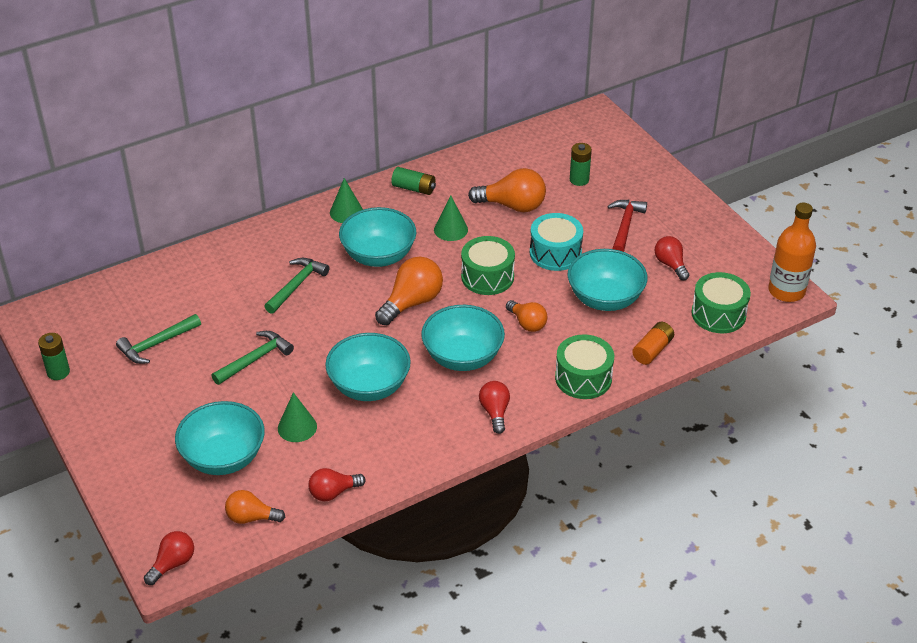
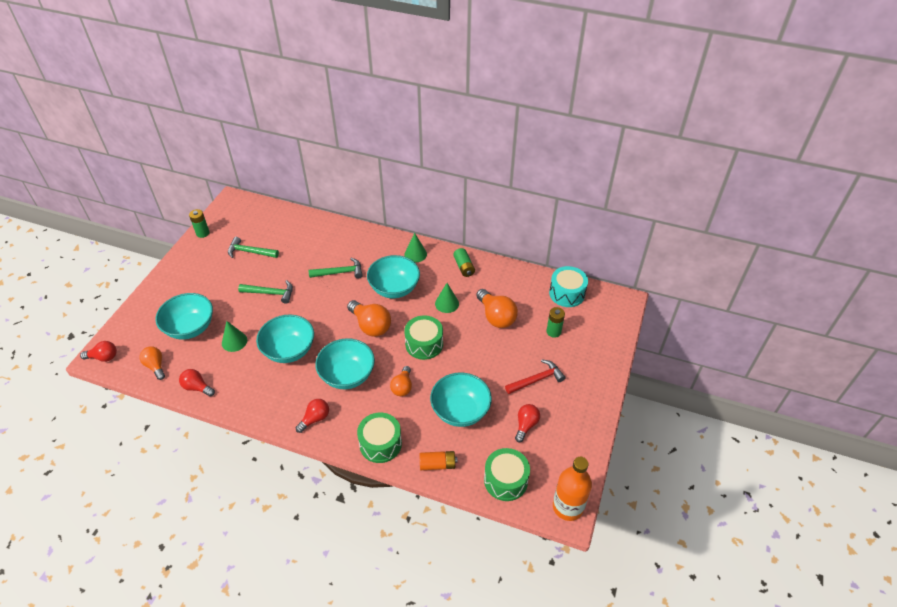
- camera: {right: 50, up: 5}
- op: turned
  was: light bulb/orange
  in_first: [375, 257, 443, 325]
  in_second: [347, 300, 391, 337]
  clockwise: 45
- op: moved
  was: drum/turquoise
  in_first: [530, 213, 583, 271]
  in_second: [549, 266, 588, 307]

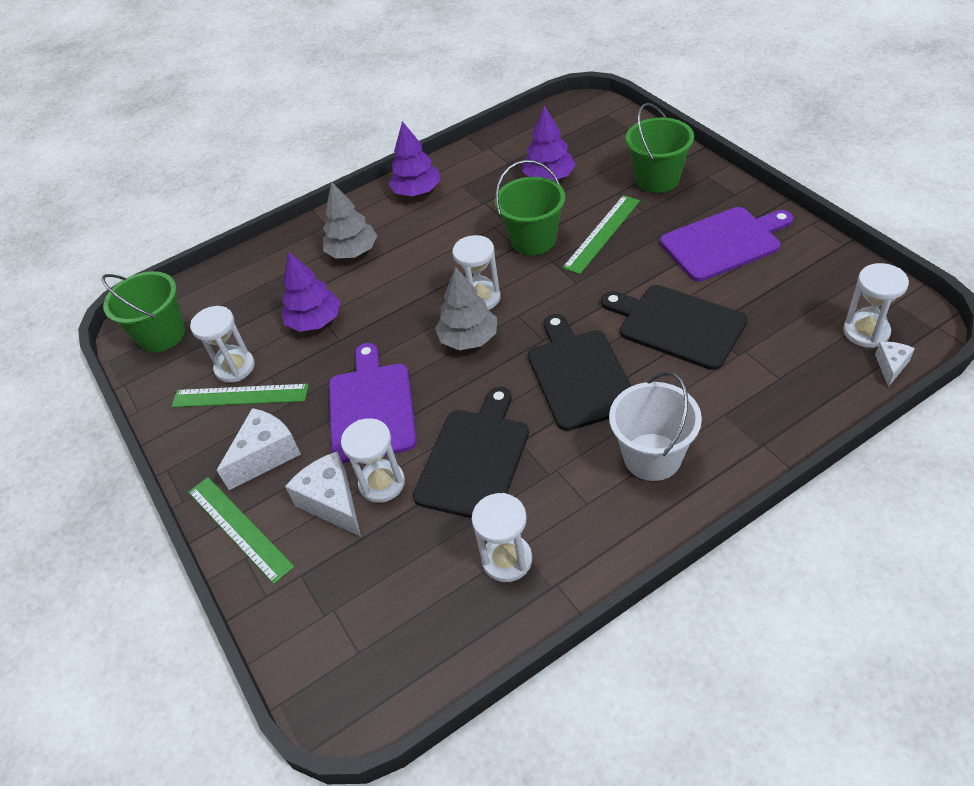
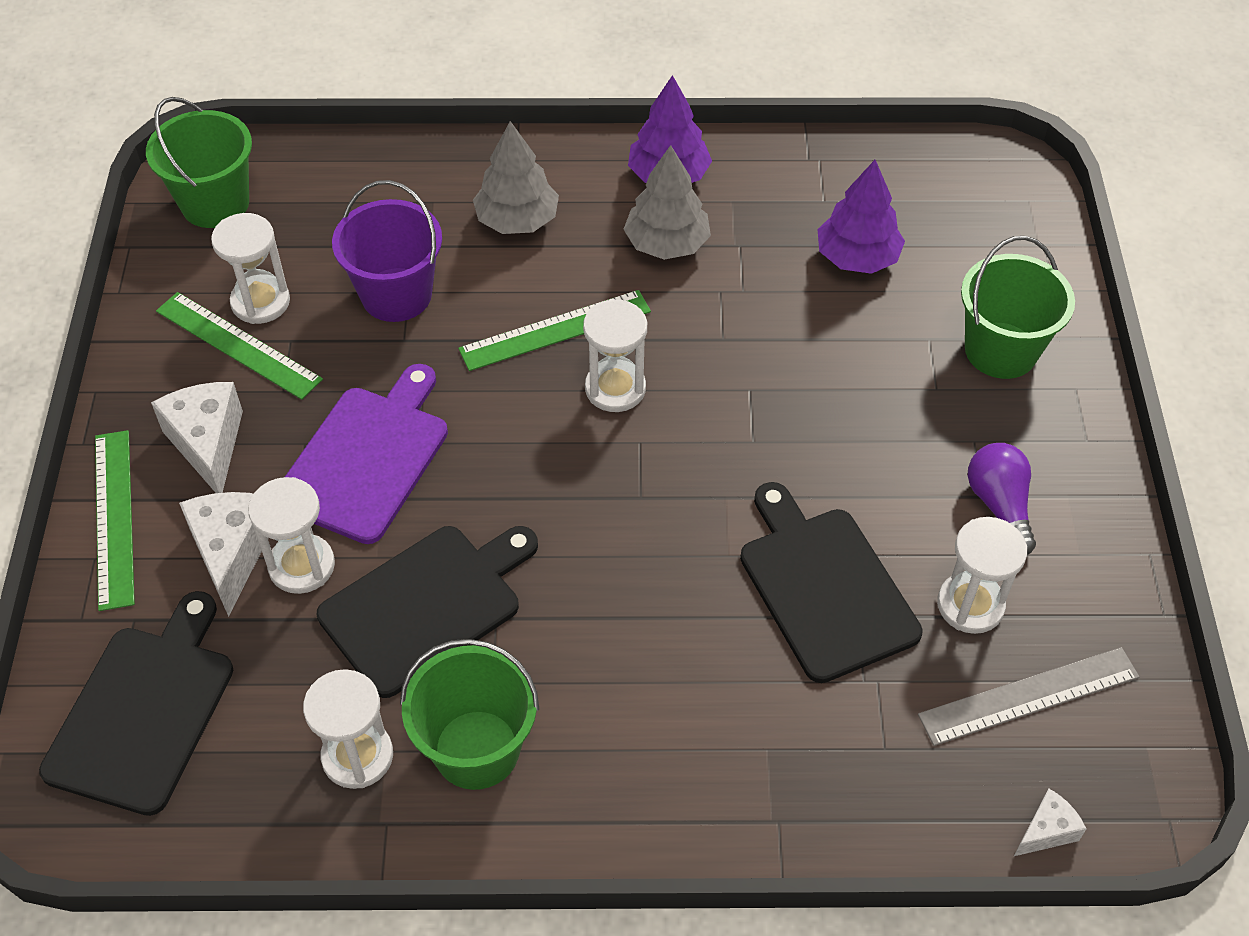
- camera: {right: 25, up: 5}
- op: turned
  was: cheese/white
  in_first: [217, 408, 301, 490]
  in_second: [151, 382, 243, 493]
  clockwise: -90
- op: replaced
  was: tree/purple
  now: bucket/purple
  in_first: [281, 252, 341, 332]
  in_second: [332, 180, 442, 322]
- op: moved
  was: tree/grey
  in_first: [435, 267, 497, 350]
  in_second: [623, 145, 711, 260]
- op: moved
  was: bucket/green
  in_first: [495, 160, 565, 255]
  in_second: [400, 639, 539, 790]
- op: moved
  was: cutting board/black
  in_first: [528, 314, 631, 431]
  in_second: [39, 591, 233, 816]
- op: moved
  was: ruler/green
  in_first: [562, 195, 640, 274]
  in_second: [458, 290, 651, 371]
- op: removed
  was: bucket/white
  in_first: [609, 371, 702, 481]
- op: replaced
  was: cutting board/purple
  now: light bulb/purple
  in_first: [660, 207, 793, 282]
  in_second: [968, 443, 1036, 555]
- op: moved
  was: hourglass/white
  in_first: [843, 263, 909, 348]
  in_second: [937, 517, 1027, 634]
- op: added
  now: ruler/grey
  in_second: [918, 647, 1140, 746]

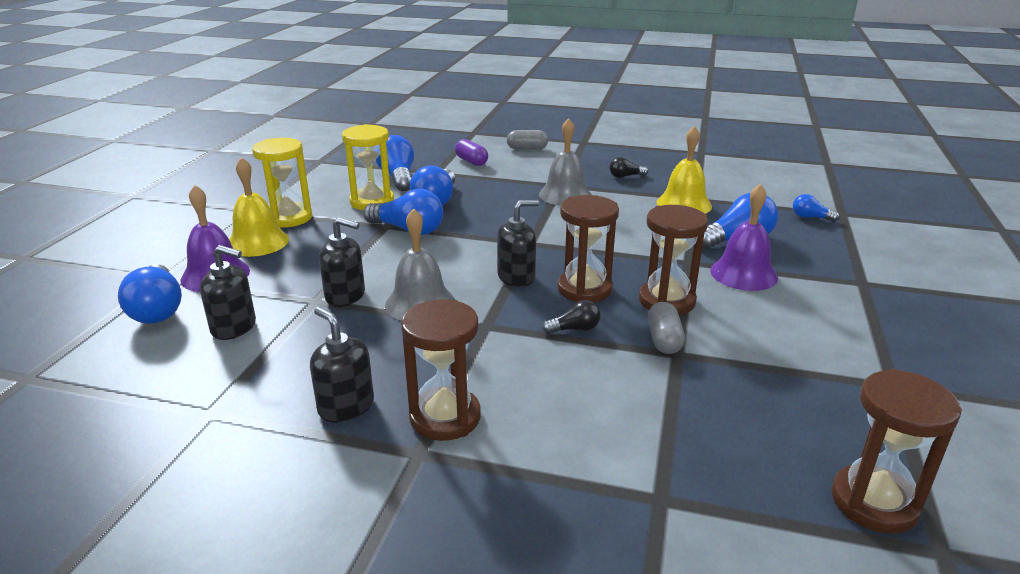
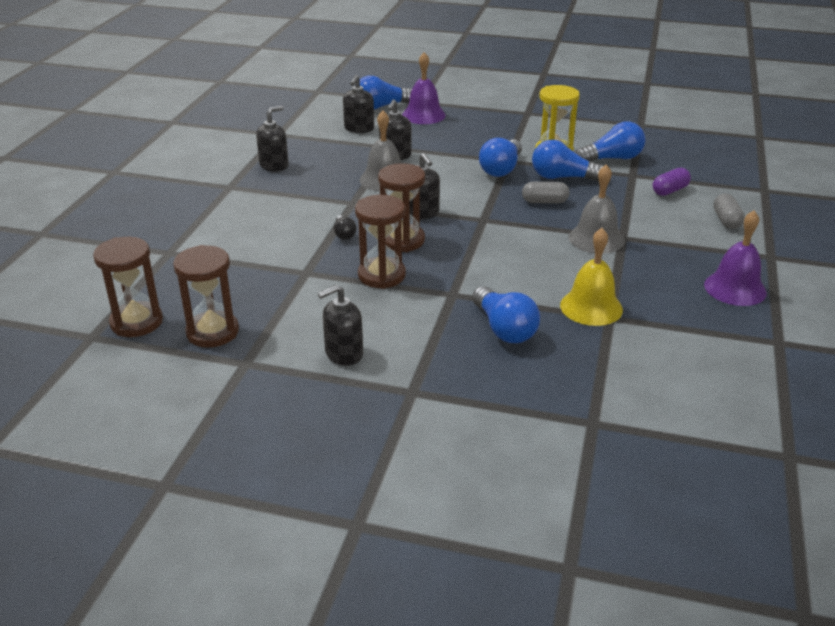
- camera: {right: 90, up: 5}
- op: removed
  was: bell/yellow
  in_first: [229, 157, 289, 257]
- op: removed
  was: hourglass/yellow
  in_first: [252, 138, 312, 227]
- op: moved
  was: hourglass/brown
  in_first: [401, 299, 481, 441]
  in_second: [173, 245, 239, 347]
- op: removed
  was: light bulb/black
  in_first: [610, 157, 648, 178]
- op: moved
  was: capsule/grey
  in_first: [648, 302, 685, 354]
  in_second: [522, 182, 570, 203]
- op: moved
  was: bell/purple
  in_first: [710, 184, 778, 291]
  in_second: [704, 210, 767, 306]
- op: removed
  was: light bulb/blue
  in_first: [793, 194, 840, 222]
- op: added
  now: soap dispenser/black
  in_second: [318, 285, 363, 366]

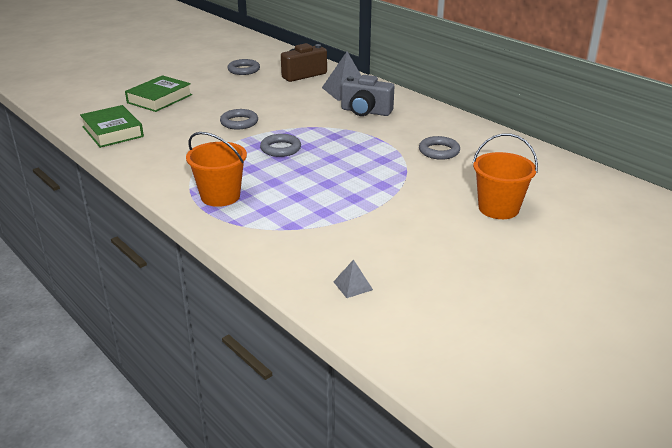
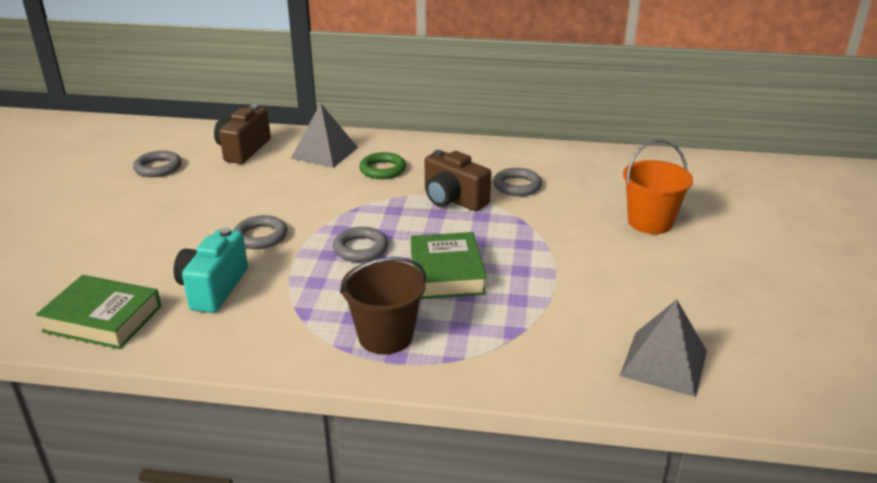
- camera: {right: -40, up: 0}
- op: moved
  was: book/green
  in_first: [125, 75, 192, 112]
  in_second: [411, 232, 487, 299]
- op: recoloured
  was: bucket/orange
  now: bucket/brown
  in_first: [186, 132, 247, 207]
  in_second: [340, 257, 426, 354]
- op: resized
  was: pyramid/grey
  in_first: [333, 259, 373, 298]
  in_second: [620, 299, 707, 397]
  ratio: 2.04
- op: replaced
  was: camera/grey
  now: ring/green
  in_first: [341, 75, 394, 116]
  in_second: [359, 152, 406, 179]
- op: added
  now: camera/turquoise
  in_second: [174, 228, 248, 313]
- op: added
  now: camera/brown
  in_second: [425, 150, 491, 211]

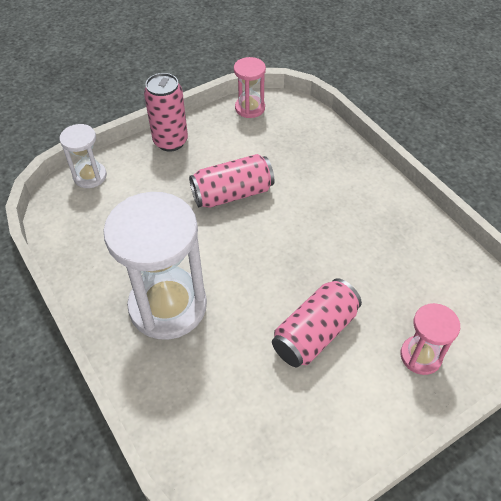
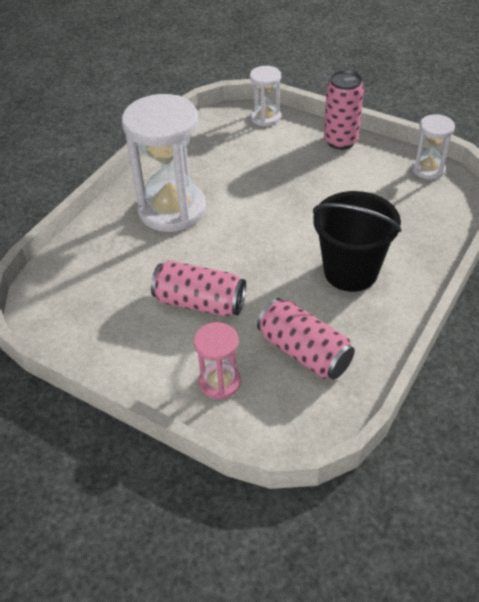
- camera: {right: 65, up: -5}
- op: moved
  was: can/pink
  in_first: [189, 154, 274, 208]
  in_second: [257, 298, 355, 379]
- op: recoloured
  was: hourglass/pink
  now: hourglass/white
  in_first: [234, 57, 266, 118]
  in_second: [412, 114, 455, 179]
- op: added
  now: bucket/black
  in_second: [313, 191, 402, 292]

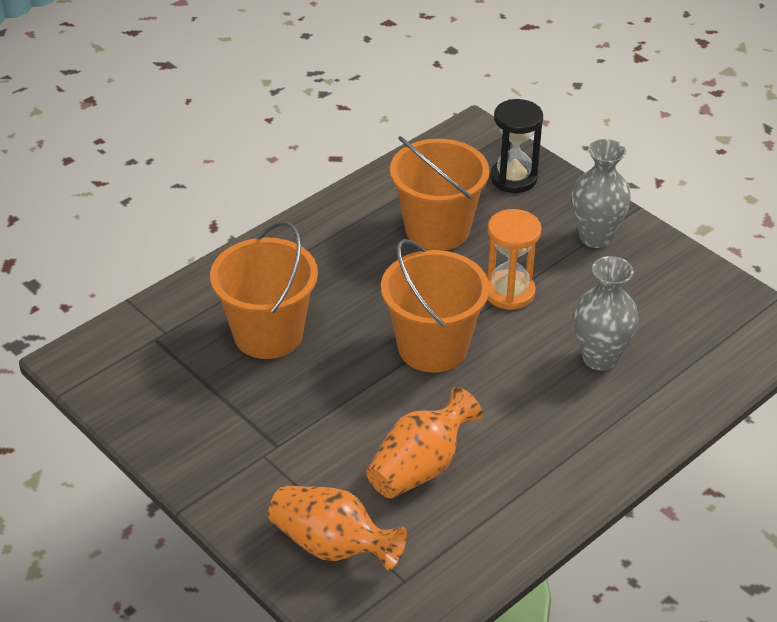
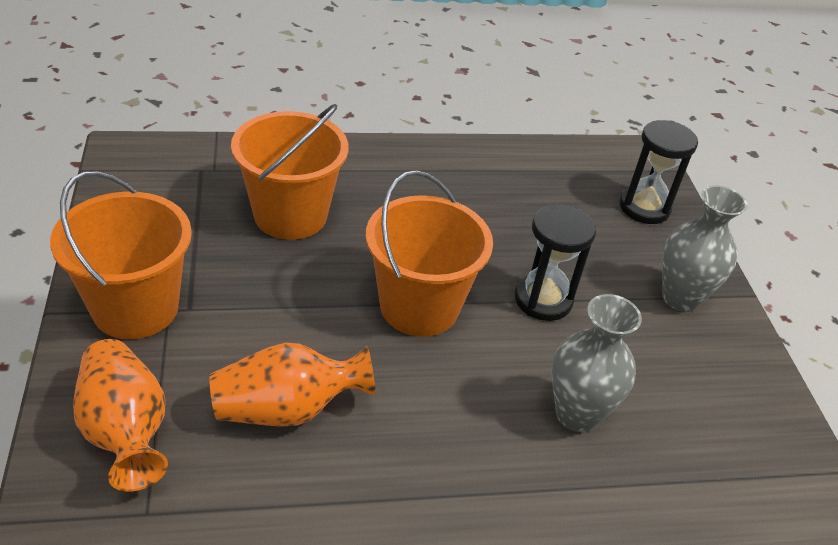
- camera: {right: 30, up: 0}
- op: moved
  was: bucket/orange
  in_first: [390, 136, 489, 251]
  in_second: [50, 171, 192, 339]
- op: recoloured
  was: hourglass/orange
  now: hourglass/black
  in_first: [487, 209, 542, 310]
  in_second: [515, 204, 596, 321]

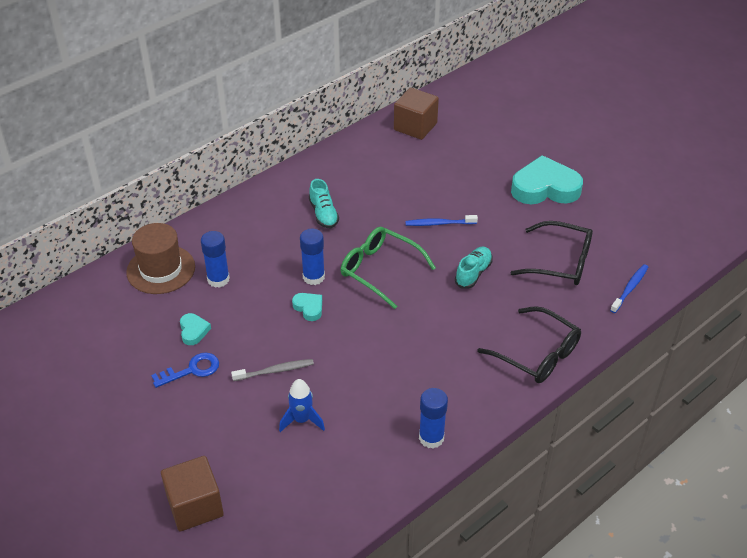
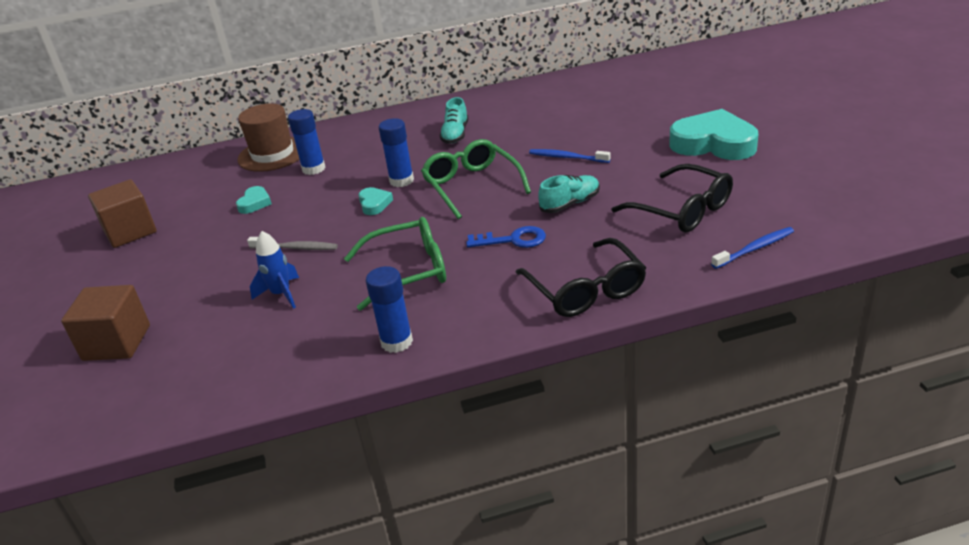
- camera: {right: 30, up: -10}
- op: moved
  was: key/blue
  in_first: [151, 353, 219, 388]
  in_second: [466, 226, 546, 248]
- op: moved
  was: cube/brown
  in_first: [394, 87, 439, 140]
  in_second: [88, 179, 157, 248]
- op: added
  now: glasses/green
  in_second: [344, 217, 446, 311]

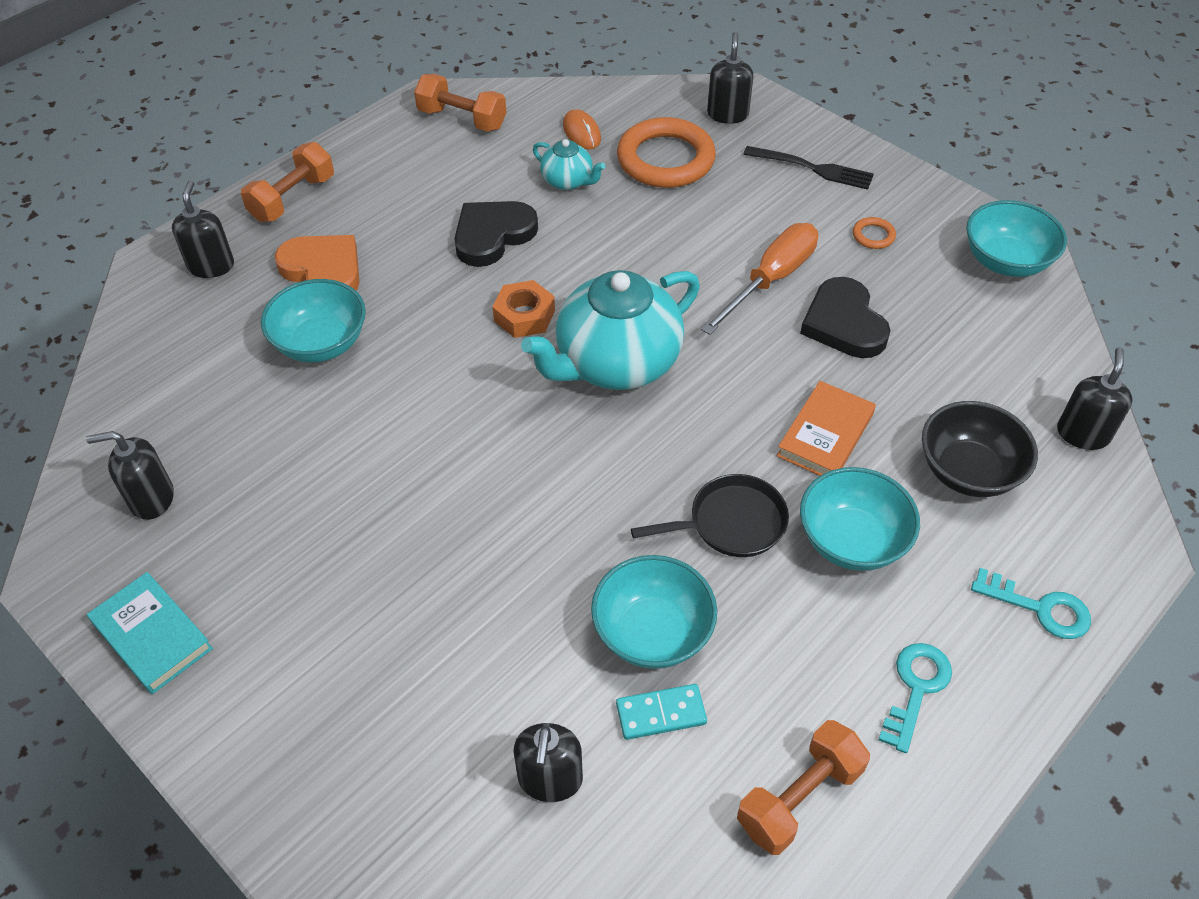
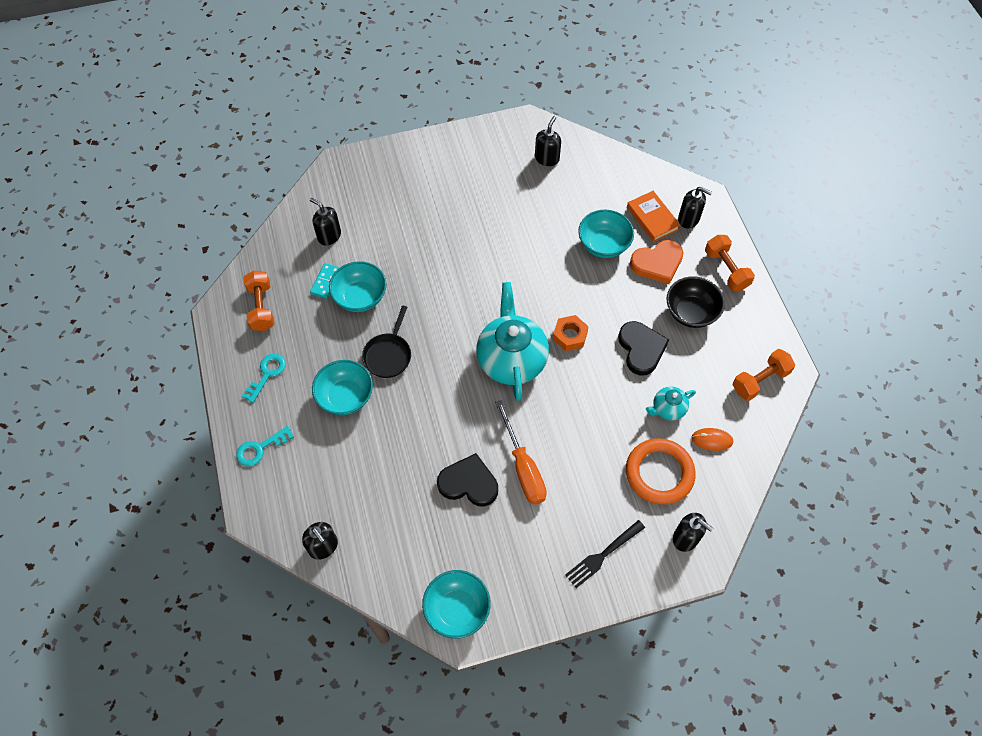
- camera: {right: 120, up: 10}
- op: removed
  was: book/turquoise
  in_first: [87, 572, 213, 694]
- op: moved
  was: book/orange
  in_first: [777, 381, 876, 476]
  in_second: [627, 191, 680, 242]
- op: removed
  was: ring/orange
  in_first: [853, 217, 896, 249]
- op: turned
  was: key/turquoise
  in_first: [879, 643, 952, 753]
  in_second: [242, 354, 286, 403]
  clockwise: -120
- op: moved
  was: bowl/black
  in_first: [922, 401, 1038, 497]
  in_second: [666, 276, 725, 328]

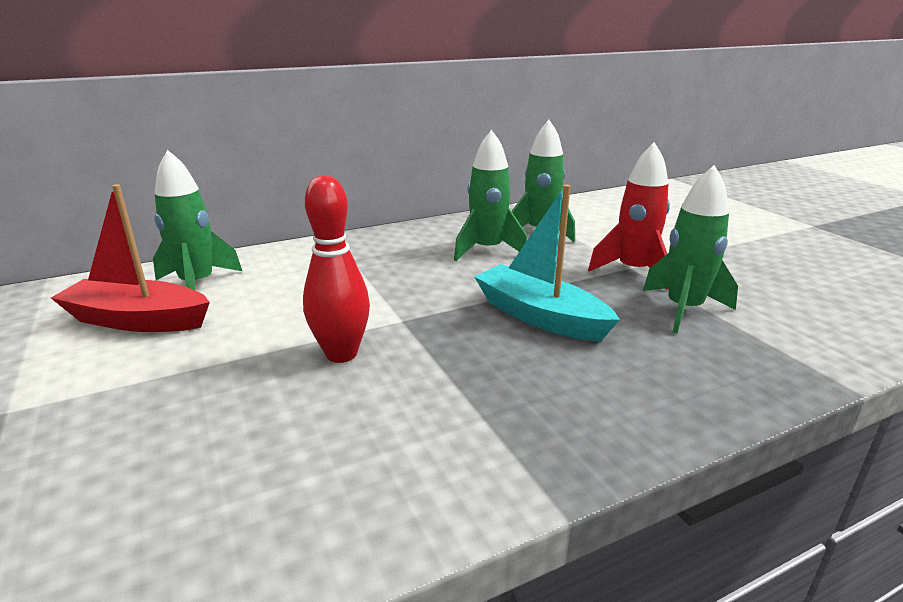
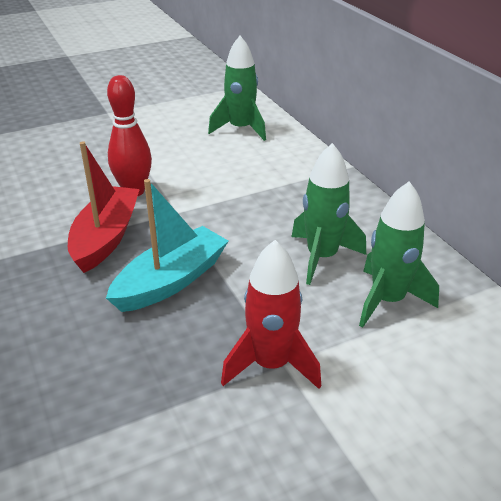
- camera: {right: 90, up: 10}
- op: moved
  was: boat/red
  in_first: [51, 184, 210, 332]
  in_second: [68, 141, 140, 273]
- op: removed
  was: rocket/green
  in_first: [643, 165, 738, 334]

